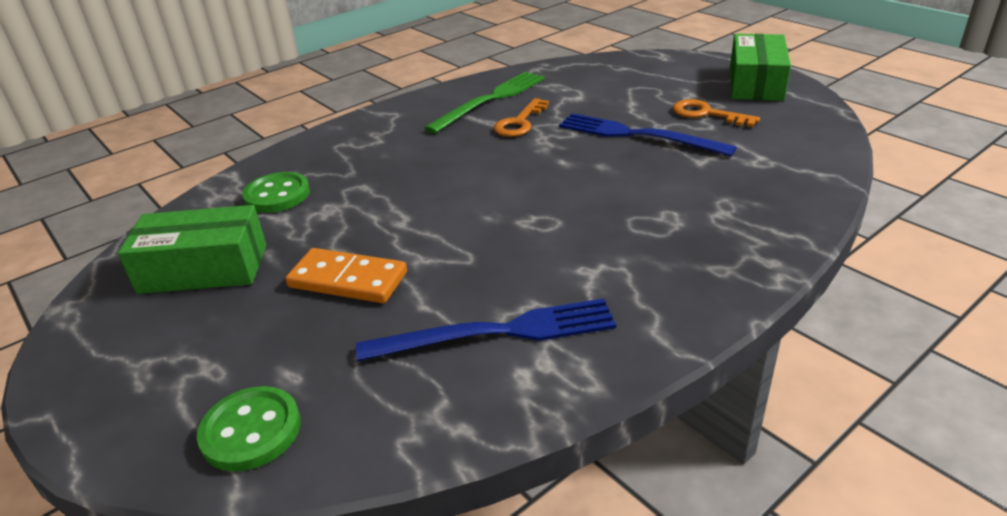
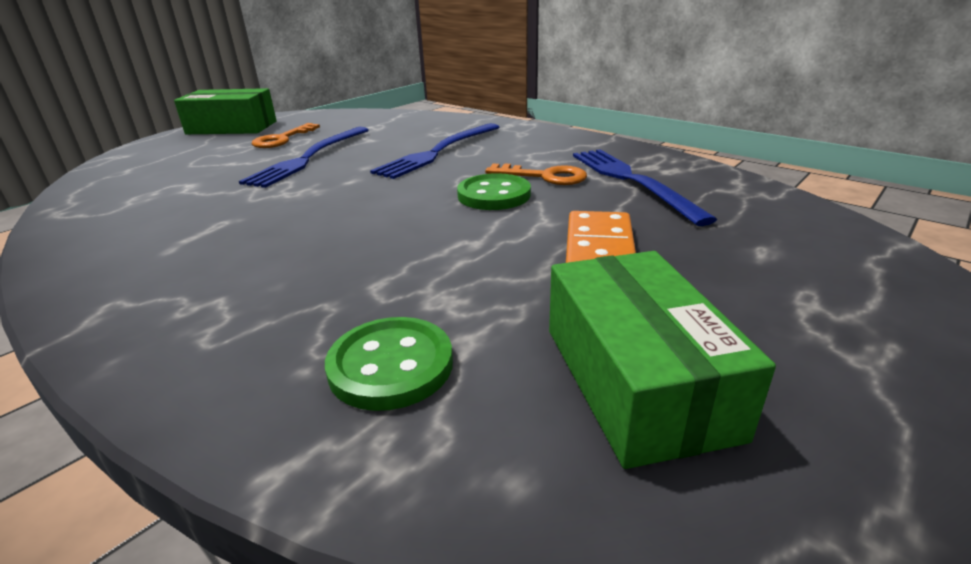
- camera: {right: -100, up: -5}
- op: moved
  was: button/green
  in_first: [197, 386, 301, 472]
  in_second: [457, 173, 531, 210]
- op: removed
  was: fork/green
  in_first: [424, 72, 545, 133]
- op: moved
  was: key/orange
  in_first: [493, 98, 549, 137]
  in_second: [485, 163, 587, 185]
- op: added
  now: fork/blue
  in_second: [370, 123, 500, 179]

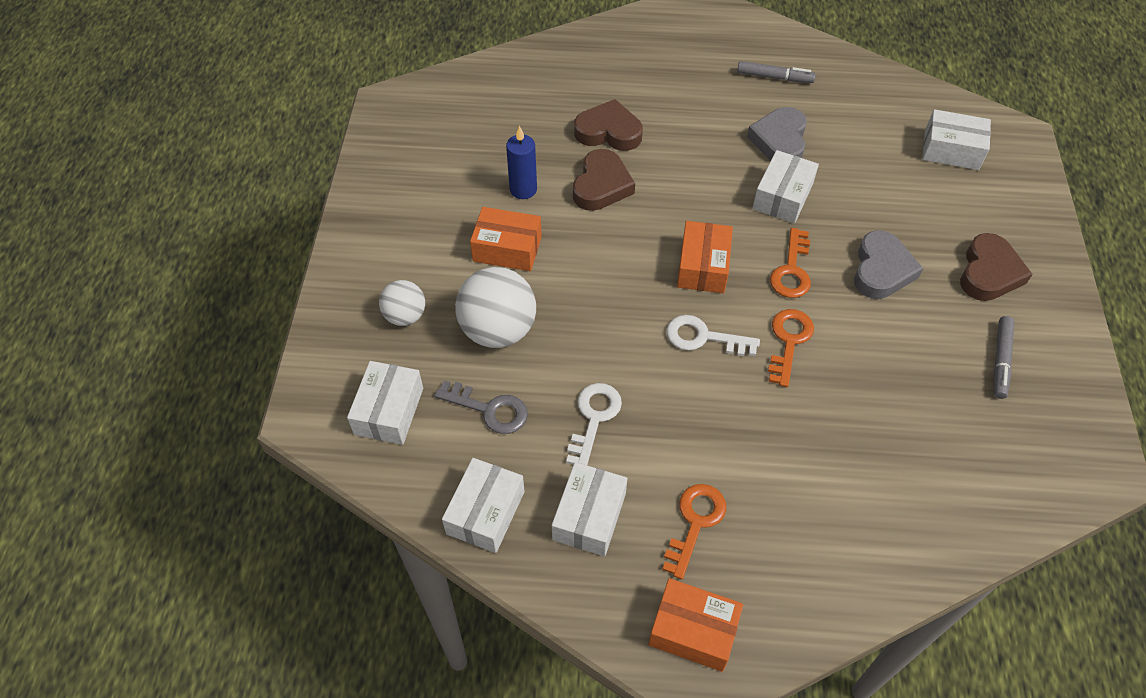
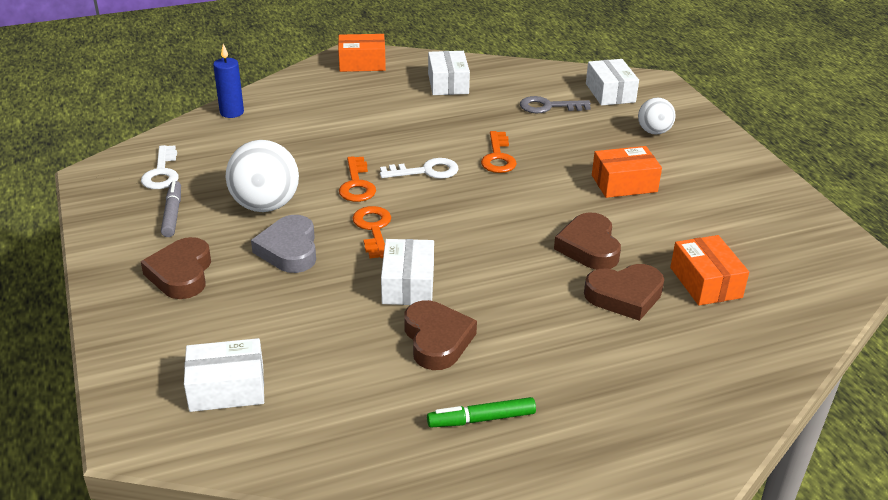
- camera: {right: 155, up: -20}
- op: removed
  was: box/white
  in_first: [442, 458, 525, 553]
- op: moved
  was: ball/white
  in_first: [455, 267, 536, 348]
  in_second: [226, 140, 299, 212]
- op: moved
  was: candle/blue
  in_first: [506, 126, 537, 199]
  in_second: [213, 44, 244, 118]
- op: moved
  was: key/white
  in_first: [566, 383, 622, 465]
  in_second: [141, 145, 179, 189]
- op: moved
  was: key/orange
  in_first: [662, 484, 727, 579]
  in_second: [481, 131, 517, 173]
- op: moved
  was: box/orange
  in_first: [677, 221, 733, 293]
  in_second: [670, 235, 749, 306]
- op: recoloured
  was: marker/grey
  now: marker/green
  in_first: [737, 61, 816, 83]
  in_second: [427, 397, 536, 428]
- op: recoloured
  was: heart/grey
  now: heart/brown
  in_first: [747, 107, 807, 161]
  in_second: [404, 300, 477, 370]

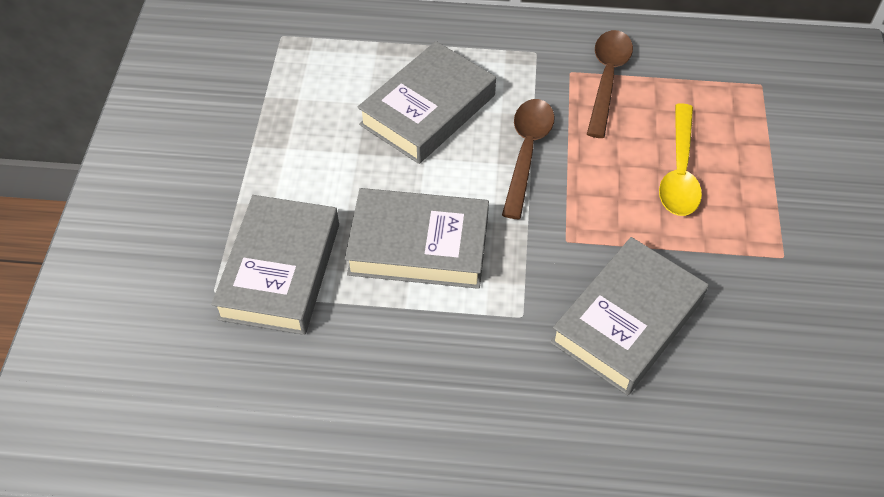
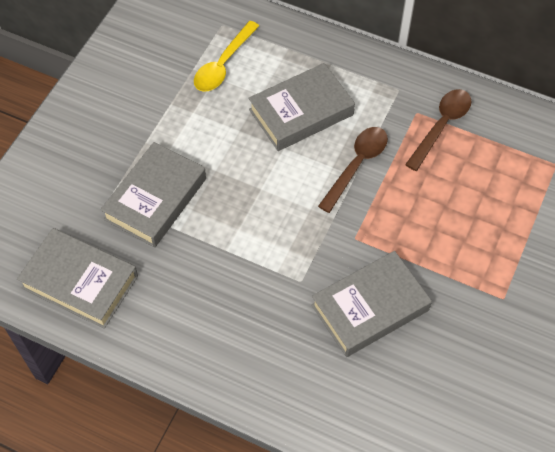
- camera: {right: 20, up: 5}
- op: moved
  was: book/grey
  in_first: [345, 188, 489, 289]
  in_second: [17, 228, 138, 329]
- op: moved
  was: spoon/yellow
  in_first: [659, 103, 702, 216]
  in_second: [194, 21, 259, 92]

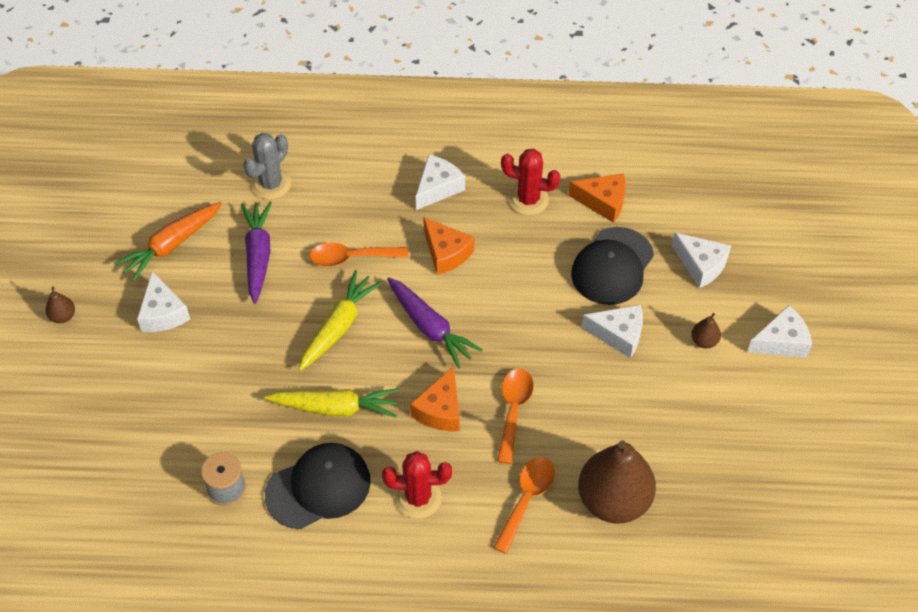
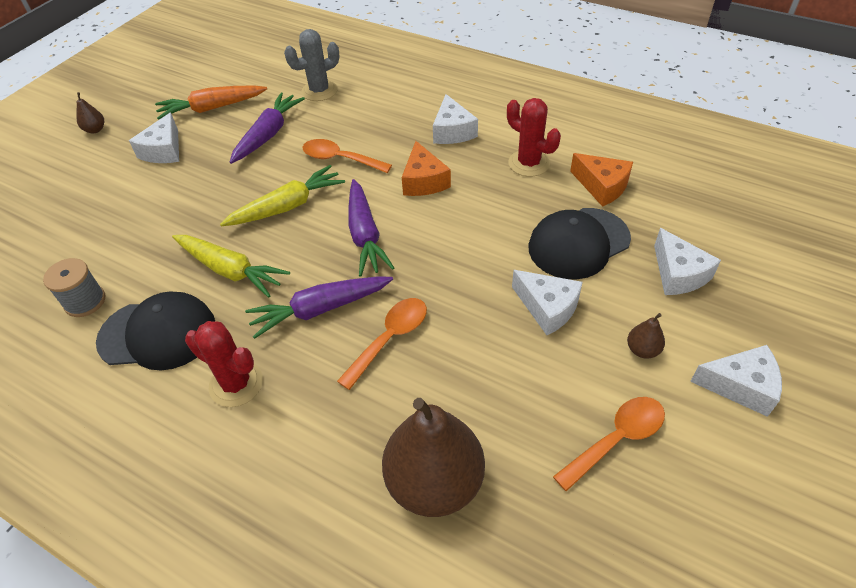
- camera: {right: 30, up: -5}
- op: replaced
  was: cheese/orange
  now: carrot/purple
  in_first: [410, 366, 460, 431]
  in_second: [245, 277, 393, 339]
- op: turned
  was: cheese/white
  in_first: [416, 155, 465, 210]
  in_second: [433, 94, 478, 144]
  clockwise: 105
- op: moved
  was: spoon/orange
  in_first: [493, 457, 555, 554]
  in_second: [553, 397, 665, 492]

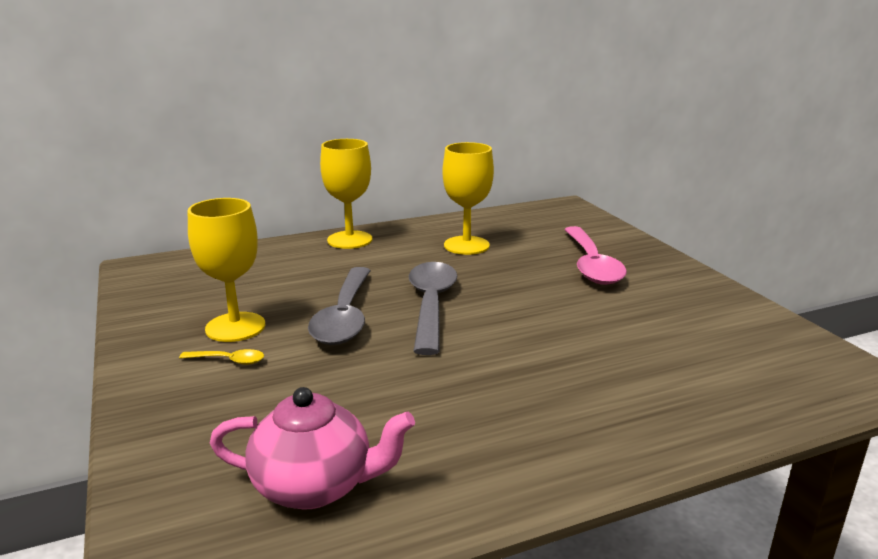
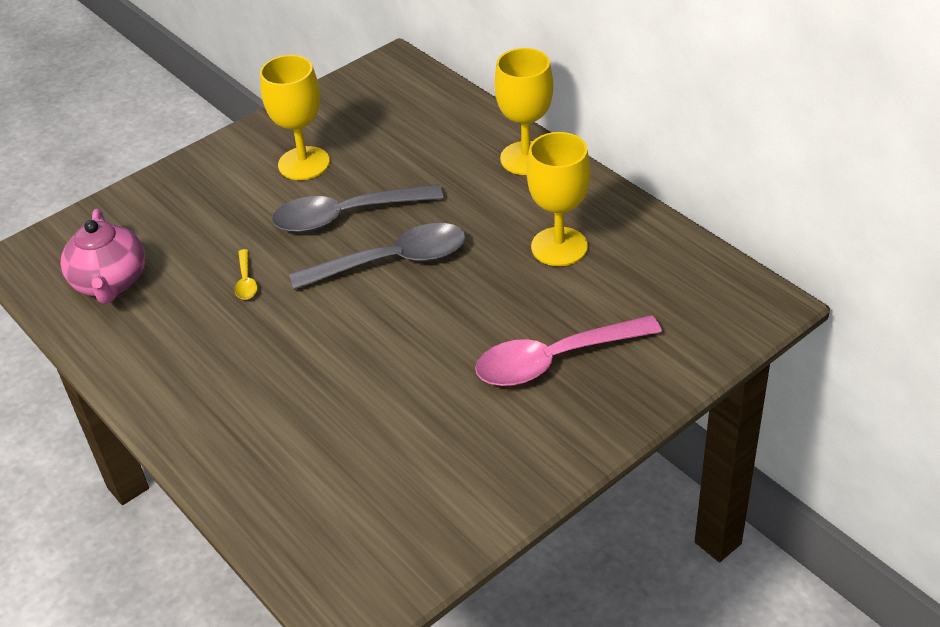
- camera: {right: 75, up: 20}
- op: moved
  was: spoon/yellow
  in_first: [179, 349, 264, 365]
  in_second: [235, 249, 258, 300]

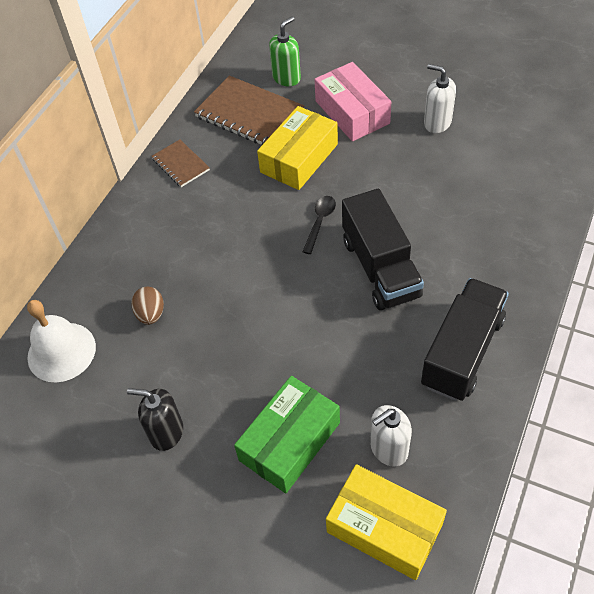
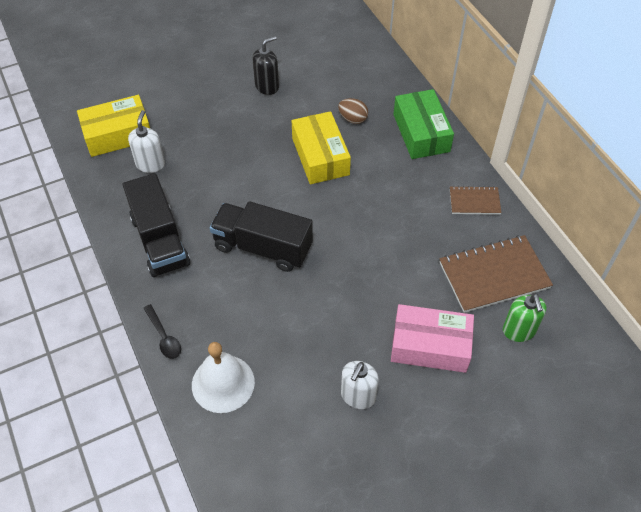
- camera: {right: 125, up: 0}
- op: moved
  was: bell/white
  in_first: [27, 300, 96, 382]
  in_second: [192, 342, 255, 413]
- op: moved
  was: box/green
  in_first: [234, 376, 340, 493]
  in_second: [393, 89, 454, 159]
- op: moved
  was: box/yellow
  in_first: [257, 106, 338, 190]
  in_second: [292, 111, 351, 184]
- op: moved
  was: spoon/black
  in_first: [302, 196, 336, 254]
  in_second: [143, 304, 181, 359]
- op: turned
  was: soap dispenser/white
  in_first: [424, 64, 456, 133]
  in_second: [341, 361, 379, 409]
  clockwise: 135

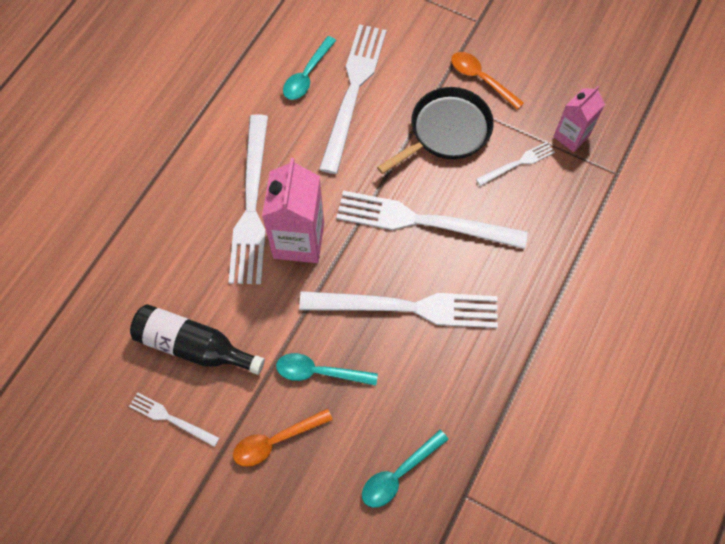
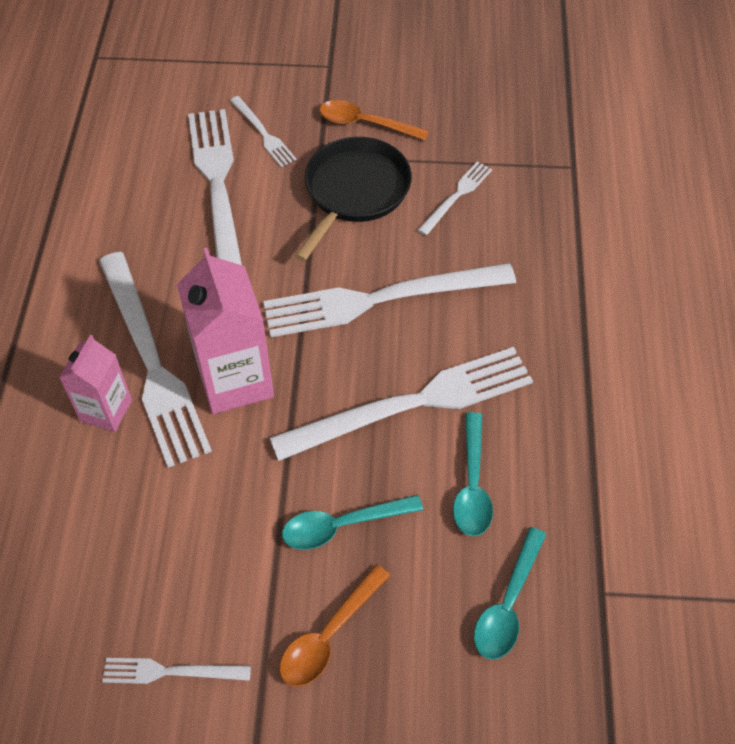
- camera: {right: -25, up: -10}
- op: removed
  was: bottle/black
  in_first: [130, 304, 265, 375]
- op: moved
  was: spoon/turquoise
  in_first: [283, 36, 336, 100]
  in_second: [453, 412, 493, 536]
- op: moved
  was: carton/pink
  in_first: [553, 86, 605, 152]
  in_second: [59, 335, 132, 432]
- op: added
  now: fork/white
  in_second: [230, 96, 297, 167]

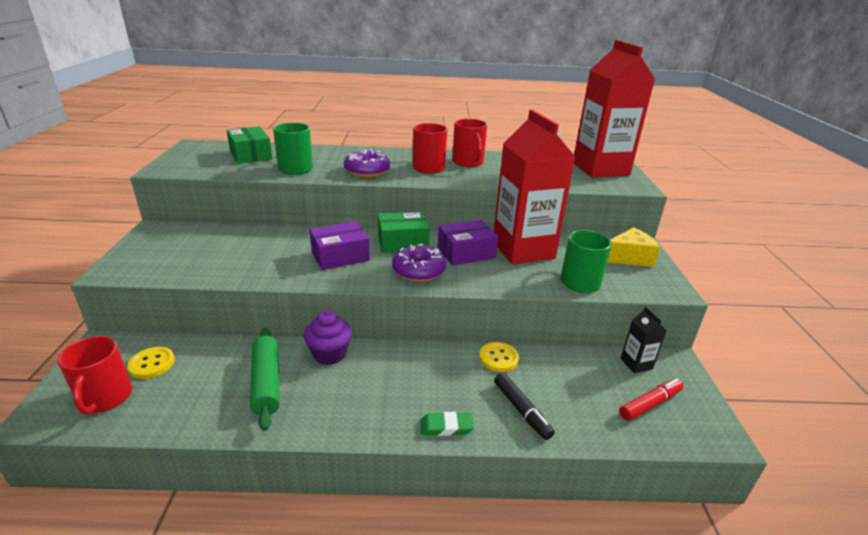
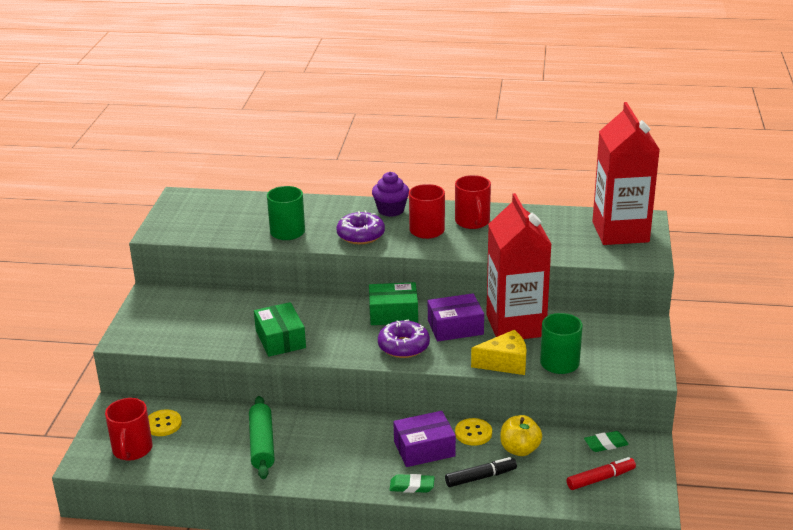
- camera: {right: 10, up: 0}
- op: moved
  was: box/green
  in_first: [227, 127, 273, 164]
  in_second: [254, 302, 306, 357]
- op: moved
  was: cupcake/purple
  in_first: [304, 310, 352, 365]
  in_second: [372, 172, 409, 217]
- op: moved
  was: box/purple
  in_first: [310, 221, 370, 270]
  in_second: [393, 411, 456, 467]
- op: turned
  was: marker/black
  in_first: [494, 373, 554, 440]
  in_second: [445, 457, 517, 487]
  clockwise: -90
- op: moved
  was: cheese/yellow
  in_first: [607, 227, 660, 267]
  in_second: [471, 330, 527, 375]
- op: replaced
  was: carton/black
  now: eraser/green
  in_first: [621, 306, 667, 373]
  in_second: [584, 431, 629, 452]
- op: added
  now: apple/yellow
  in_second: [500, 415, 542, 456]

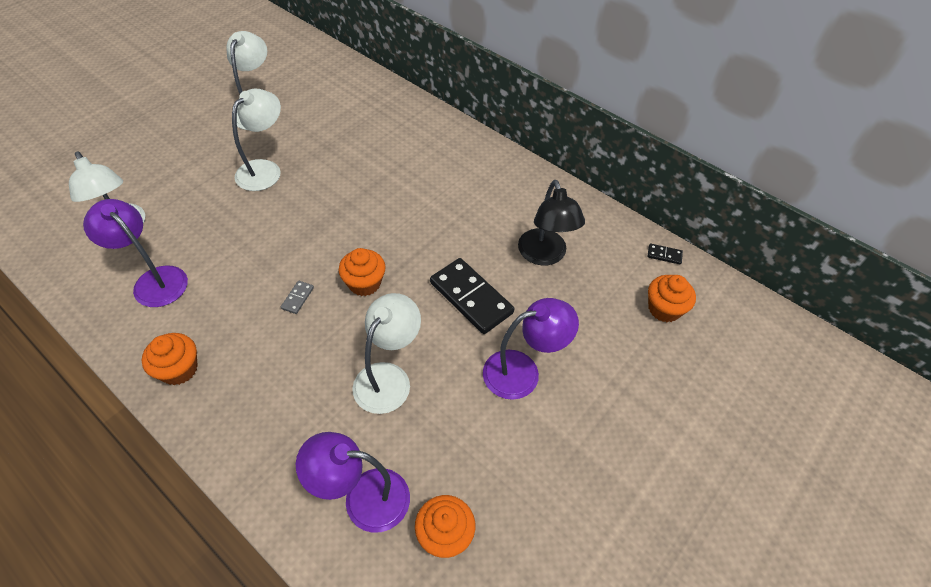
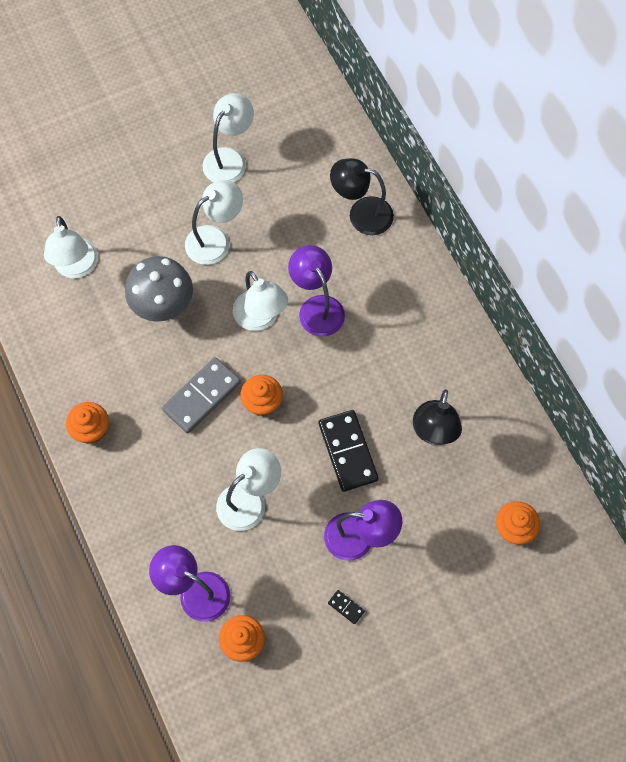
- camera: {right: 25, up: 15}
- op: moved
  was: lamp/purple
  in_first: [83, 199, 188, 307]
  in_second: [288, 245, 345, 337]
- op: resized
  was: domino/grey
  in_first: [281, 281, 314, 314]
  in_second: [162, 357, 241, 433]
  ratio: 2.35
- op: moved
  was: domino/black
  in_first: [647, 244, 683, 264]
  in_second: [328, 590, 365, 624]
- op: added
  now: mushroom/grey
  in_second: [125, 256, 193, 322]
- op: added
  now: lamp/white
  in_second: [233, 271, 288, 331]
- op: added
  now: lamp/black
  in_second: [330, 158, 394, 235]

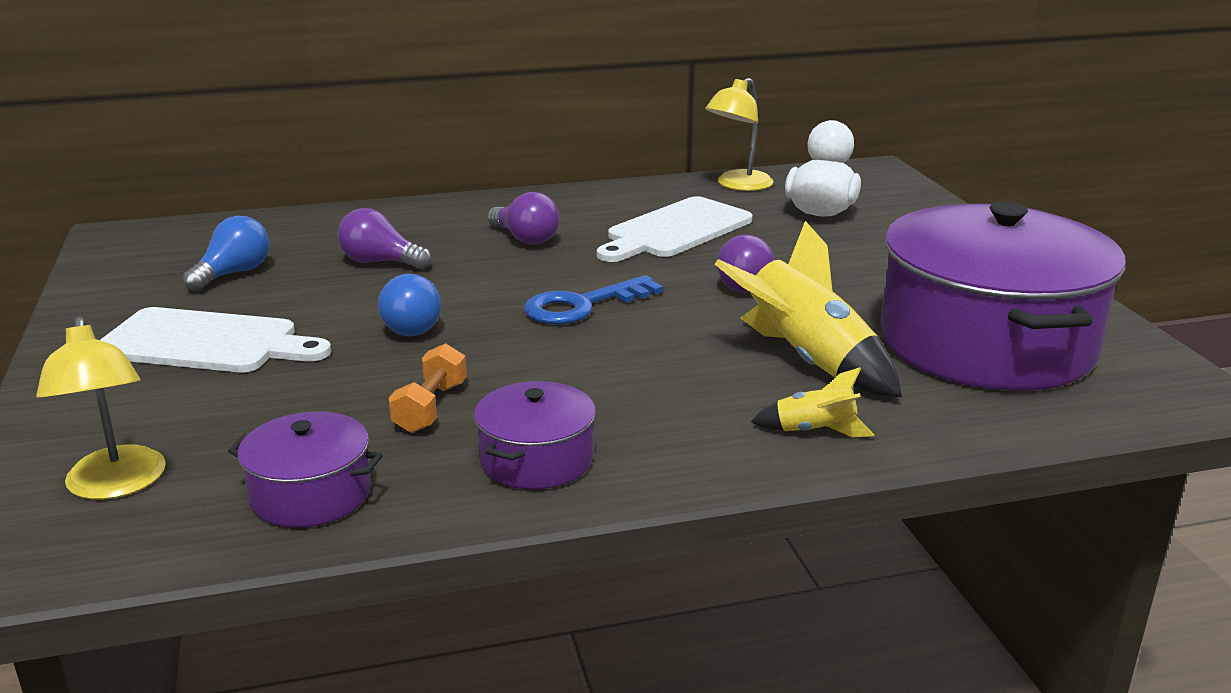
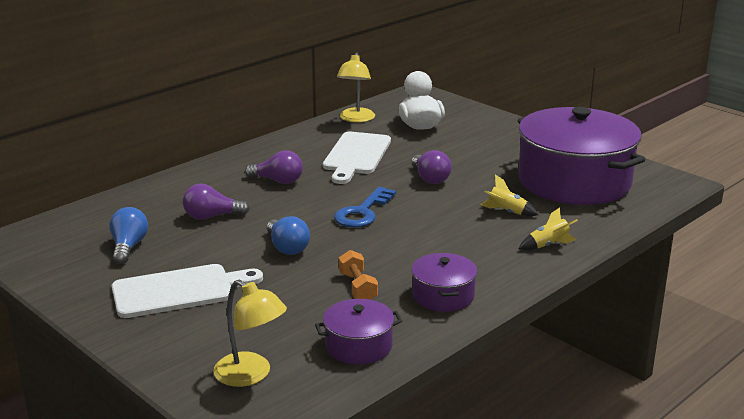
- camera: {right: -30, up: 0}
- op: resized
  was: rocket/yellow
  in_first: [715, 221, 902, 397]
  in_second: [481, 175, 538, 216]
  ratio: 0.5

